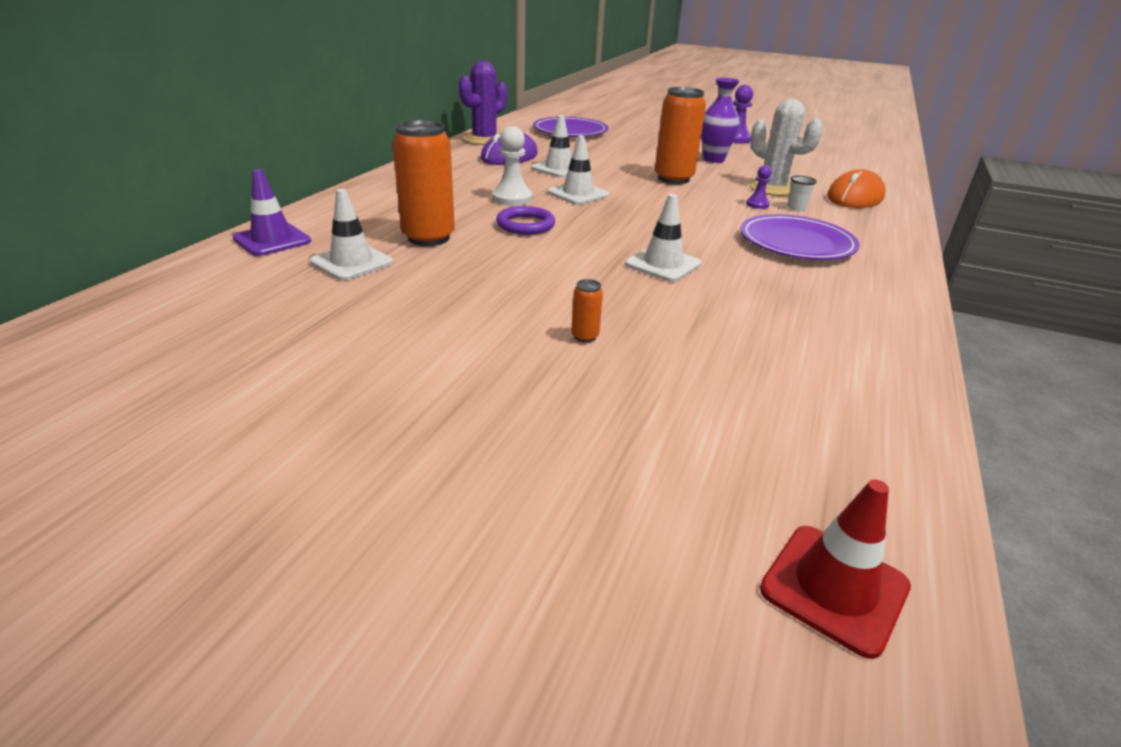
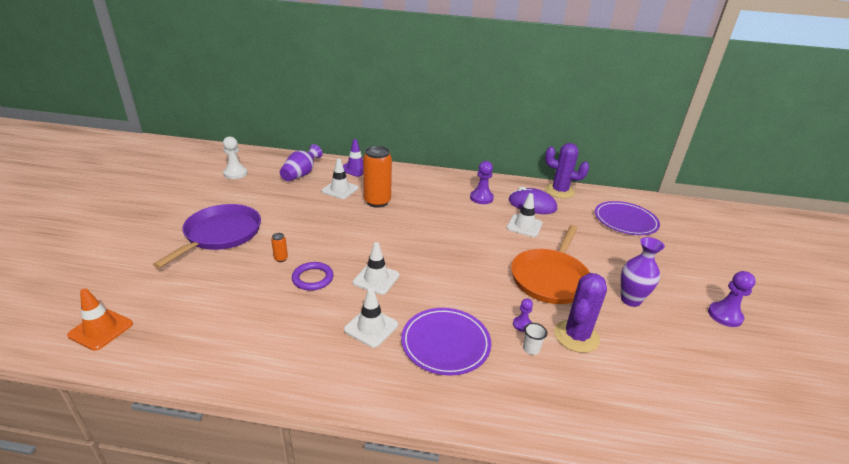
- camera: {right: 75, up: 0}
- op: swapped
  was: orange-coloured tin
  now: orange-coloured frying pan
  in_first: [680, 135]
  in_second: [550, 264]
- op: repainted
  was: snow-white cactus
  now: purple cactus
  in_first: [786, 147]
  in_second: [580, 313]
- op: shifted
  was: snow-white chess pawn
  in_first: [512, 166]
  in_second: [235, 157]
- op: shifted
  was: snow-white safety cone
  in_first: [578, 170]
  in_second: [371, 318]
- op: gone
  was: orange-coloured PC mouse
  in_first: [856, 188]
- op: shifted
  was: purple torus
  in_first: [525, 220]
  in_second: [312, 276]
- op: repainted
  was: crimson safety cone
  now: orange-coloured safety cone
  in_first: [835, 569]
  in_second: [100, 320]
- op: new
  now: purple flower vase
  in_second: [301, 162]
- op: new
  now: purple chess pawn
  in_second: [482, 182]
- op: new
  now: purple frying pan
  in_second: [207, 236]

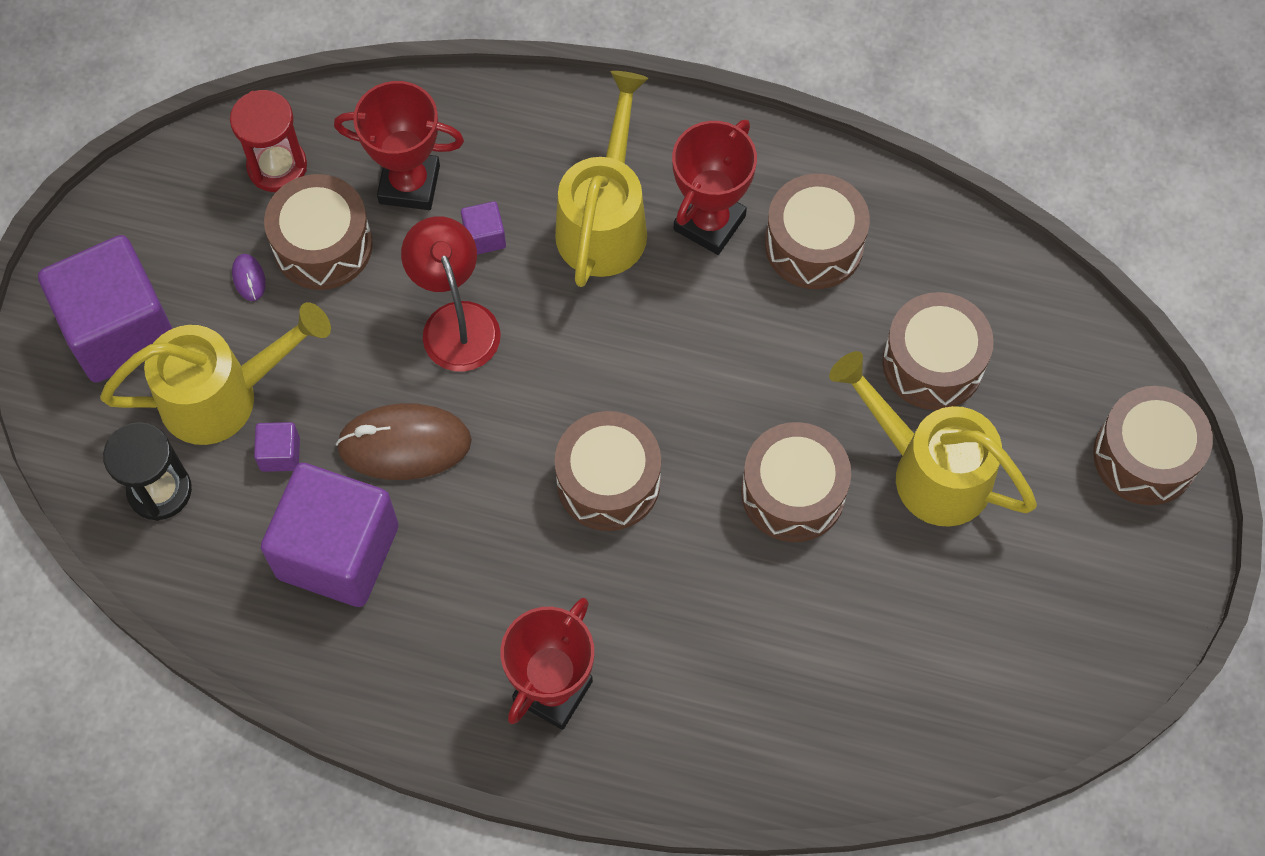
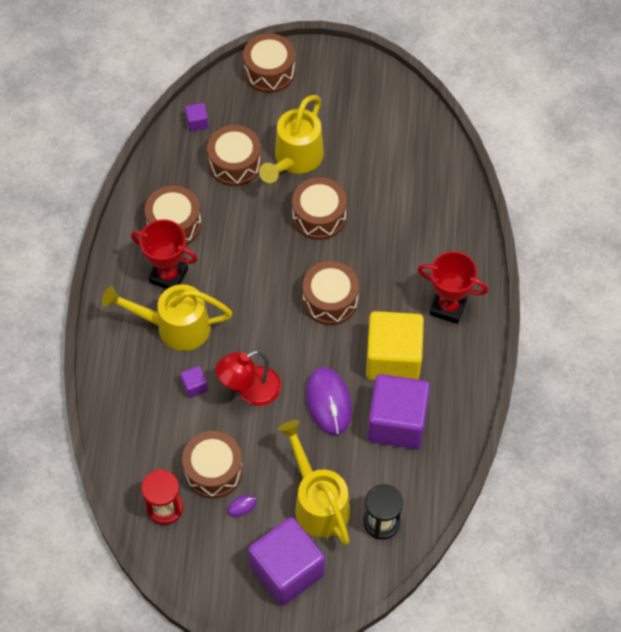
- camera: {right: -100, up: -5}
- op: gone
  was: crimson award cup
  in_first: [399, 145]
- op: repainted
  was: russet PC mouse
  now: purple PC mouse
  in_first: [404, 441]
  in_second: [329, 401]
- op: shifted
  was: purple cube
  in_first: [277, 447]
  in_second: [196, 117]
- op: new
  now: bright yellow cube
  in_second: [395, 345]

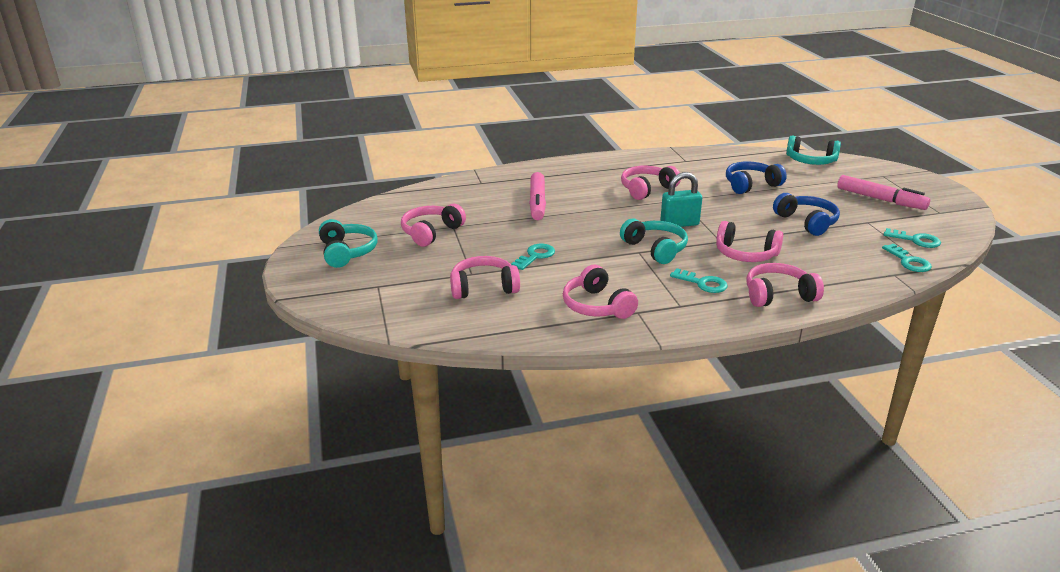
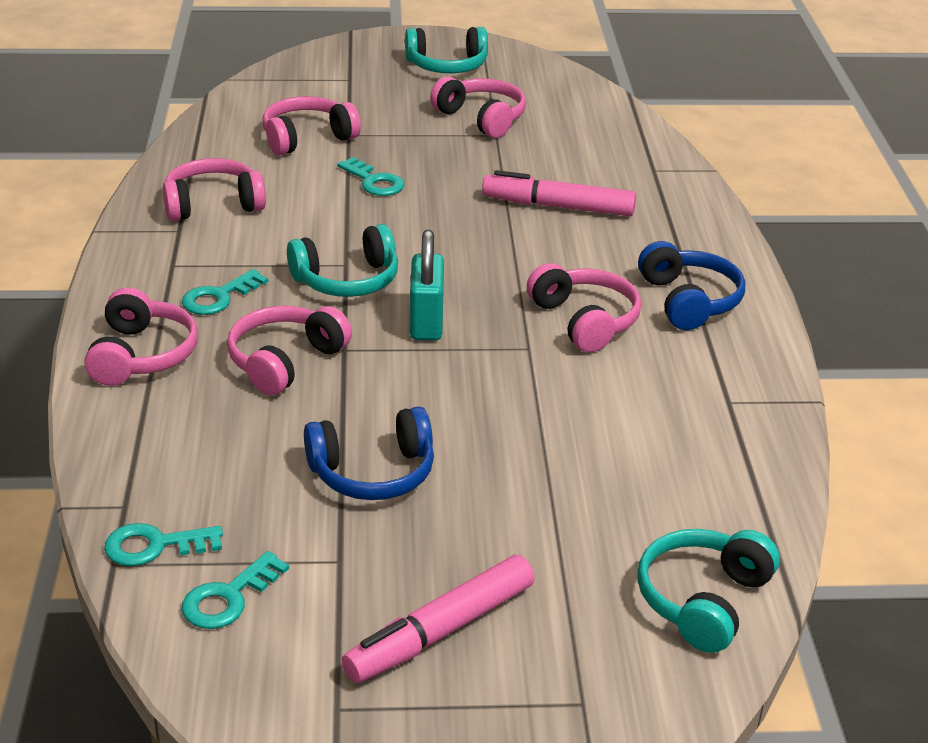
- camera: {right: 100, up: 5}
- op: shifted
  was: royal blue over-ear headphones
  in_first: [756, 178]
  in_second: [691, 285]
- op: rotated
  was: rosy over-ear headphones
  in_first: [485, 277]
  in_second: [312, 125]
  clockwise: -120

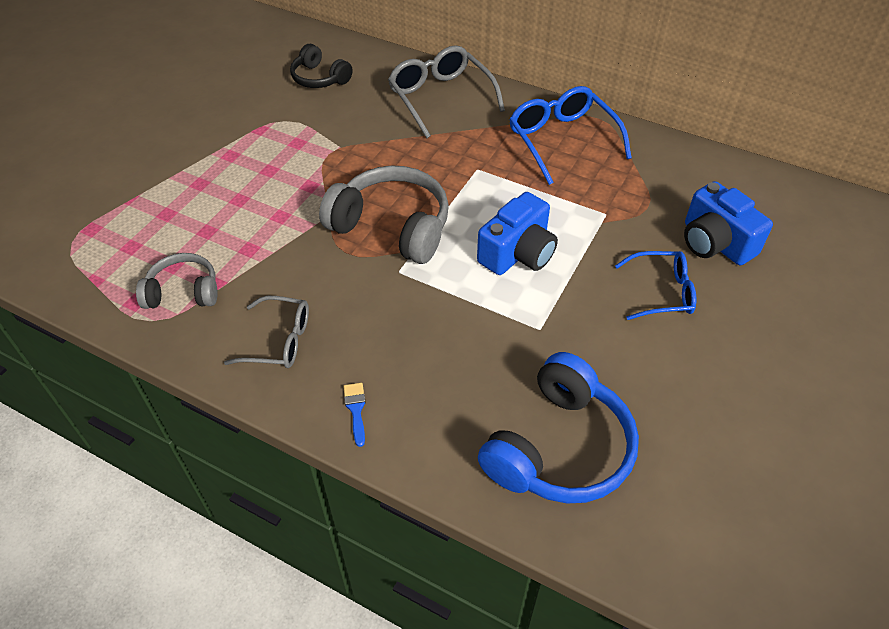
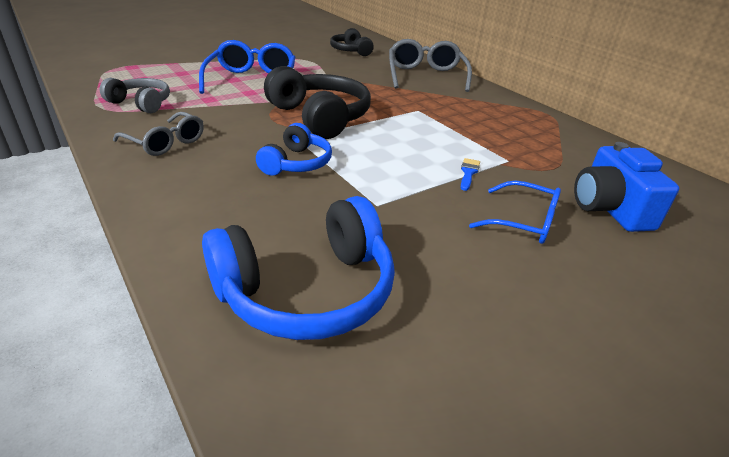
- camera: {right: 25, up: -15}
- op: shifted
  was: royal blue eyeglasses
  in_first: [570, 135]
  in_second: [247, 67]
- op: repainted
  was: grey over-ear headphones
  now: black over-ear headphones
  in_first: [384, 214]
  in_second: [317, 102]
- op: gone
  was: royal blue photo camera
  in_first: [517, 233]
- op: shifted
  was: royal blue paint brush
  in_first: [354, 415]
  in_second: [470, 174]
- op: new
  now: royal blue over-ear headphones
  in_second: [294, 149]

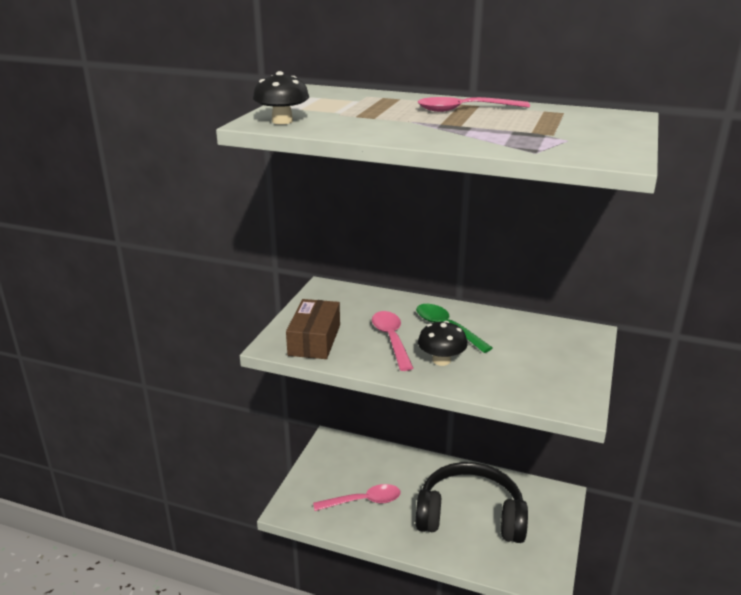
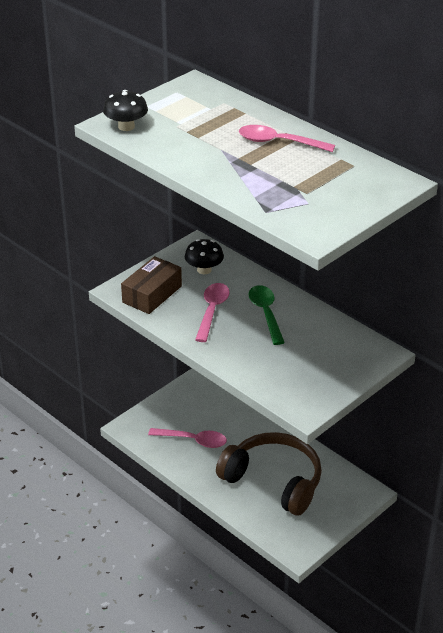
- camera: {right: 25, up: 10}
- op: shifted
  was: black mushroom
  in_first: [443, 343]
  in_second: [204, 256]
- op: repainted
  was: black over-ear headphones
  now: russet over-ear headphones
  in_first: [472, 502]
  in_second: [269, 474]

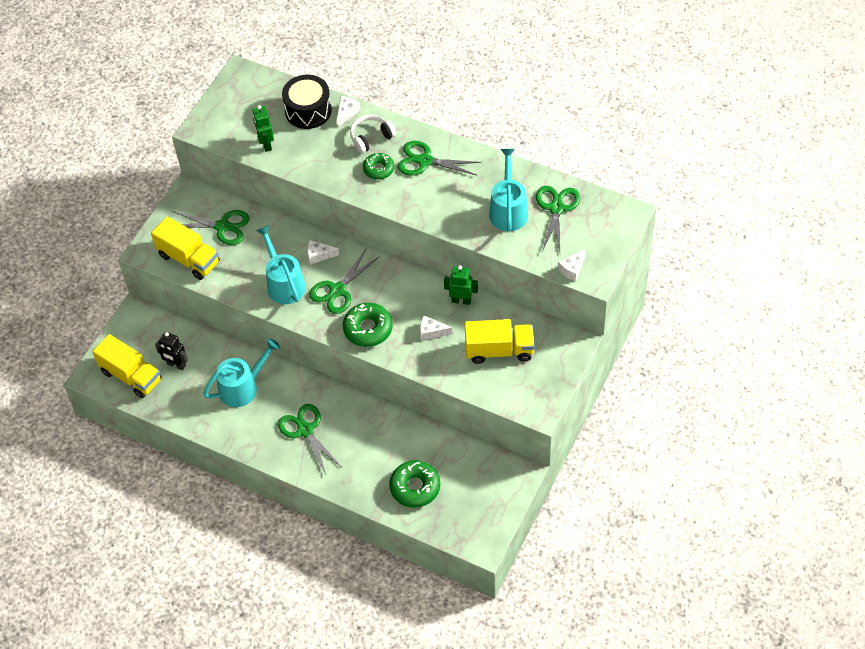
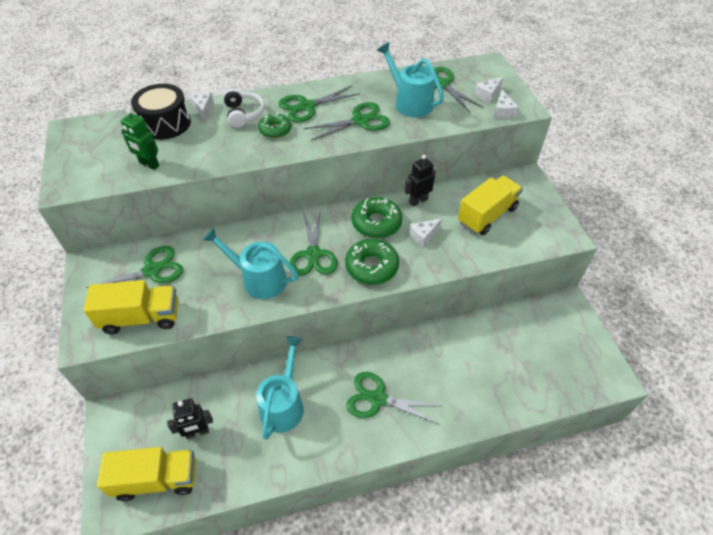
- camera: {right: -45, up: -5}
- op: rotated
  was: snow-white over-ear headphones
  in_first: [373, 134]
  in_second: [244, 108]
  clockwise: 150
- op: shifted
  was: snow-white piece of cheese
  in_first: [323, 252]
  in_second: [488, 90]
- op: repainted
  was: leaf-green robot figure
  now: black robot figure
  in_first: [461, 285]
  in_second: [420, 180]
- op: shifted
  was: leaf-green donut
  in_first: [414, 484]
  in_second: [377, 217]
- op: new
  now: leaf-green pair of scissors
  in_second: [347, 121]

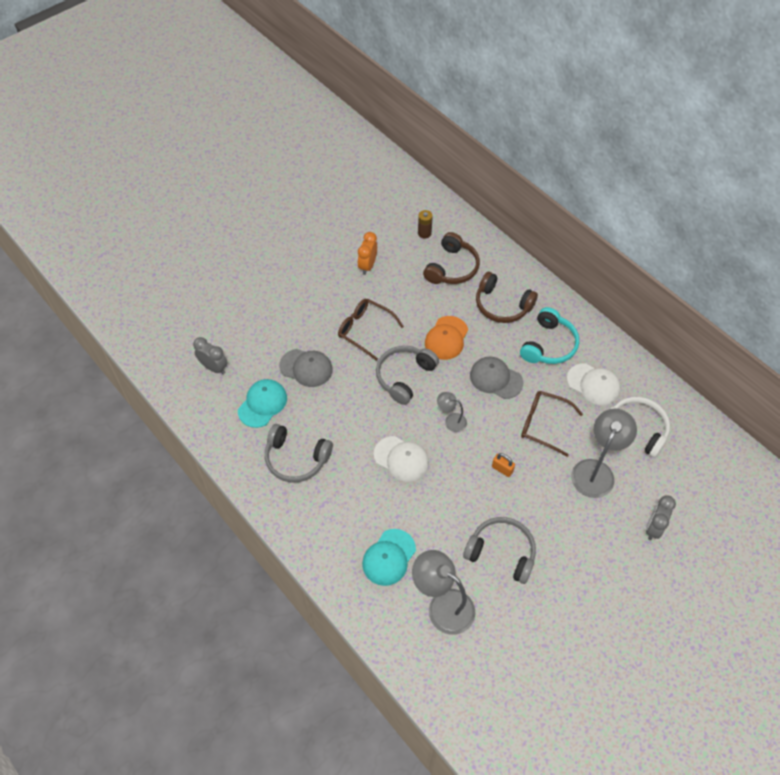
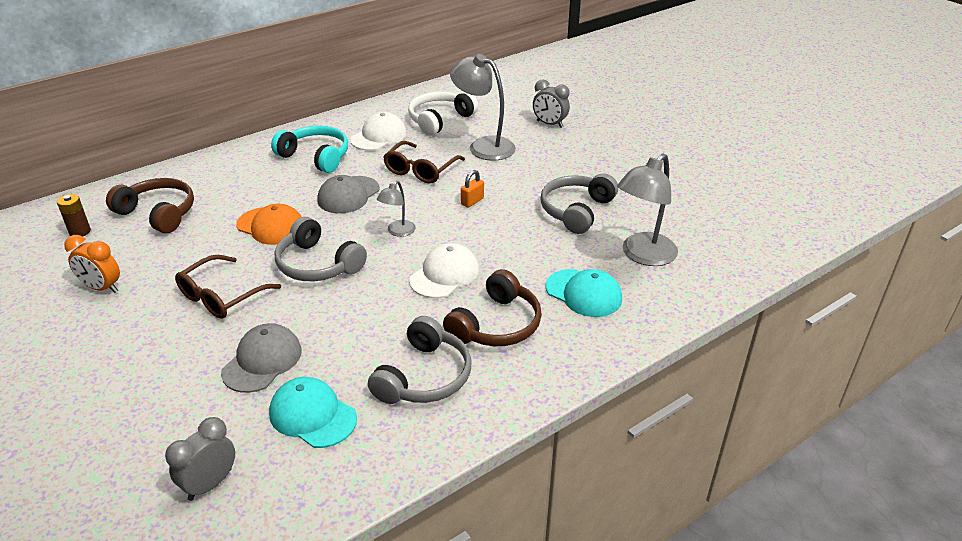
- camera: {right: -85, up: -20}
- op: shifted
  was: russet over-ear headphones
  in_first: [507, 297]
  in_second: [492, 307]

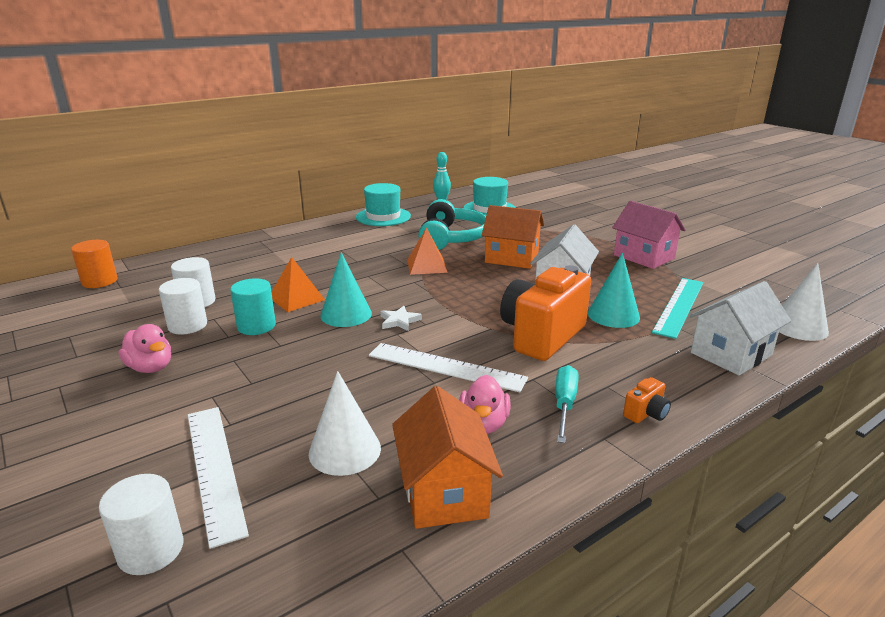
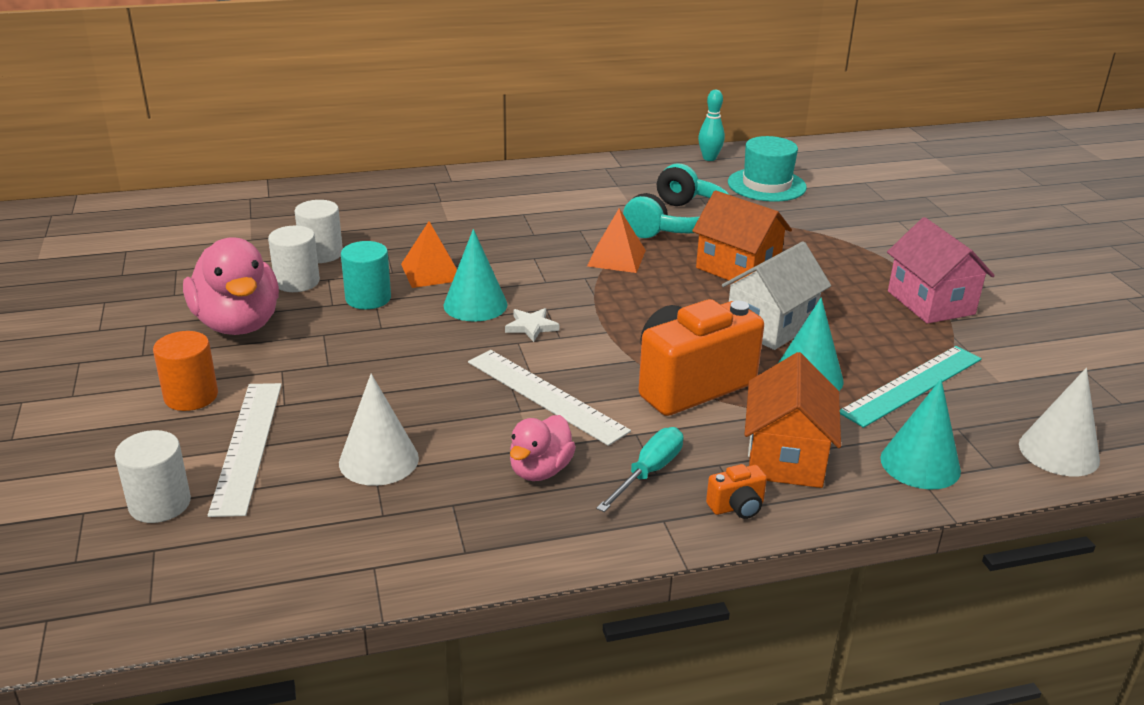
- camera: {right: 20, up: 5}
- op: gone
  was: aqua hat
  in_first: [383, 204]
- op: shifted
  was: orange-coloured cylinder
  in_first: [94, 264]
  in_second: [185, 371]
- op: swapped
  was: snow-white house
  now: aqua cone
  in_first: [740, 328]
  in_second: [920, 434]
- op: scaled
  was: rosy rubber duck
  in_first: [144, 348]
  in_second: [231, 286]
  ratio: 1.77
- op: shifted
  was: orange-coloured house
  in_first: [447, 457]
  in_second: [792, 420]

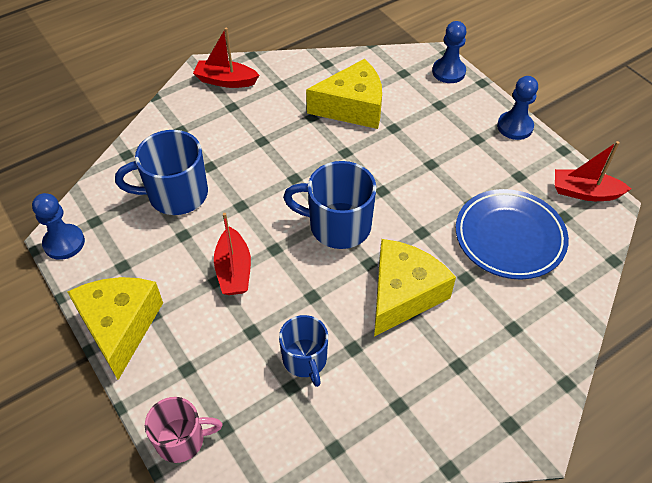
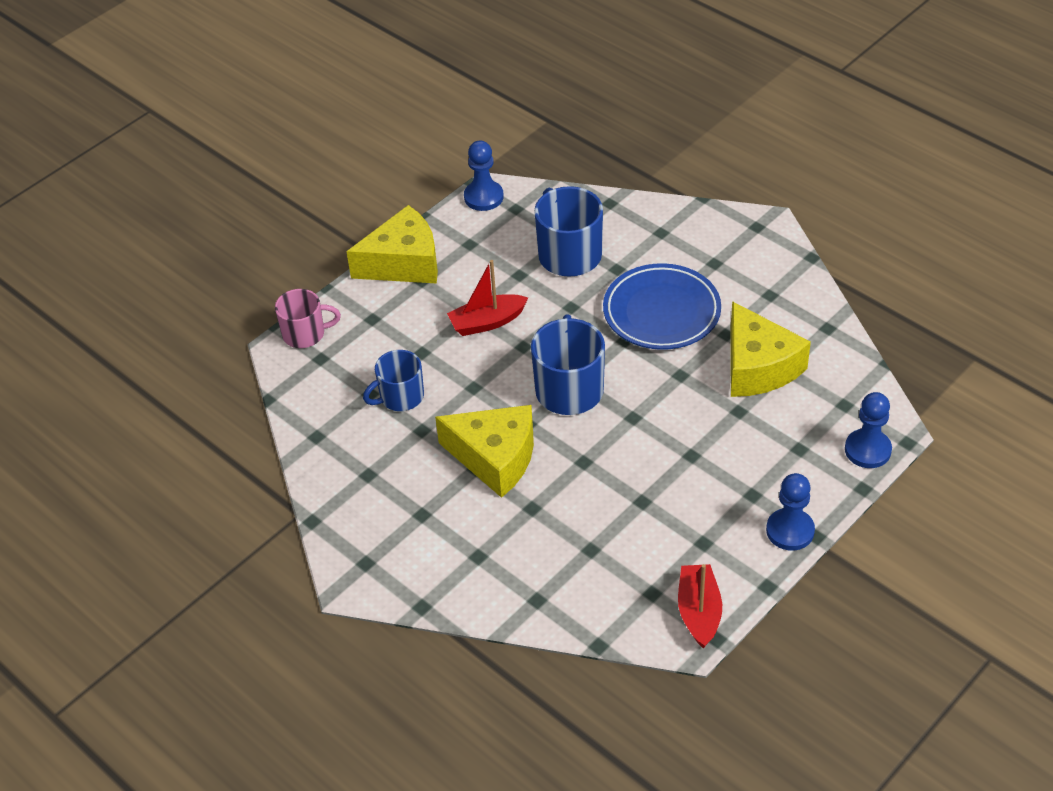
- camera: {right: 80, up: -5}
- op: gone
  was: crimson toy boat
  in_first: [226, 57]
- op: shifted
  was: royal blue dinner plate
  in_first: [512, 234]
  in_second: [662, 306]
- op: rotated
  was: rosy mug
  in_first: [183, 430]
  in_second: [308, 318]
  clockwise: -75

